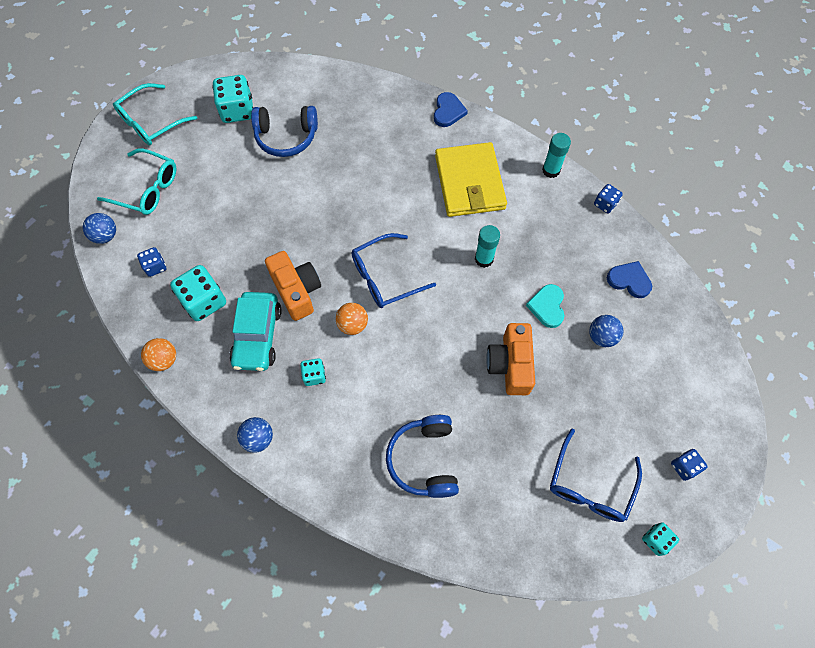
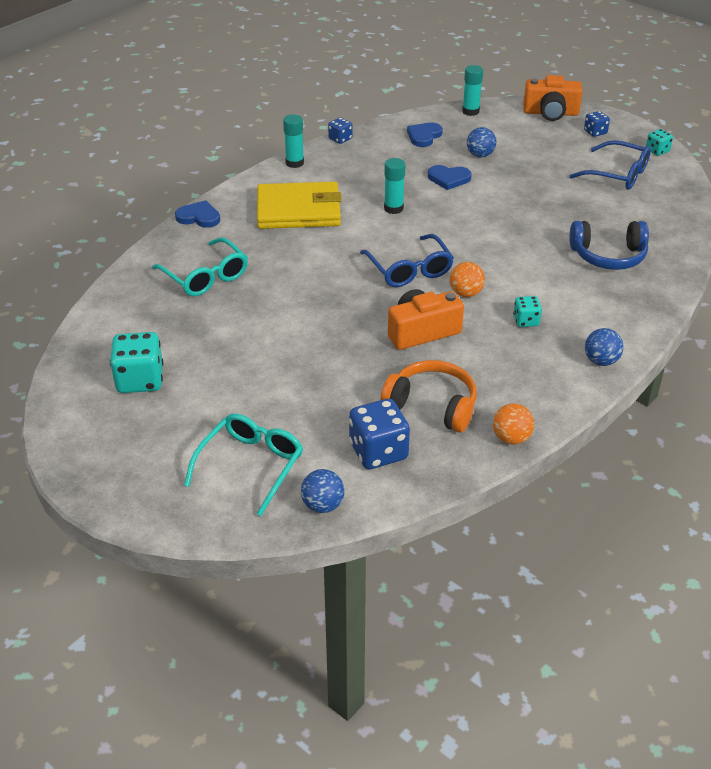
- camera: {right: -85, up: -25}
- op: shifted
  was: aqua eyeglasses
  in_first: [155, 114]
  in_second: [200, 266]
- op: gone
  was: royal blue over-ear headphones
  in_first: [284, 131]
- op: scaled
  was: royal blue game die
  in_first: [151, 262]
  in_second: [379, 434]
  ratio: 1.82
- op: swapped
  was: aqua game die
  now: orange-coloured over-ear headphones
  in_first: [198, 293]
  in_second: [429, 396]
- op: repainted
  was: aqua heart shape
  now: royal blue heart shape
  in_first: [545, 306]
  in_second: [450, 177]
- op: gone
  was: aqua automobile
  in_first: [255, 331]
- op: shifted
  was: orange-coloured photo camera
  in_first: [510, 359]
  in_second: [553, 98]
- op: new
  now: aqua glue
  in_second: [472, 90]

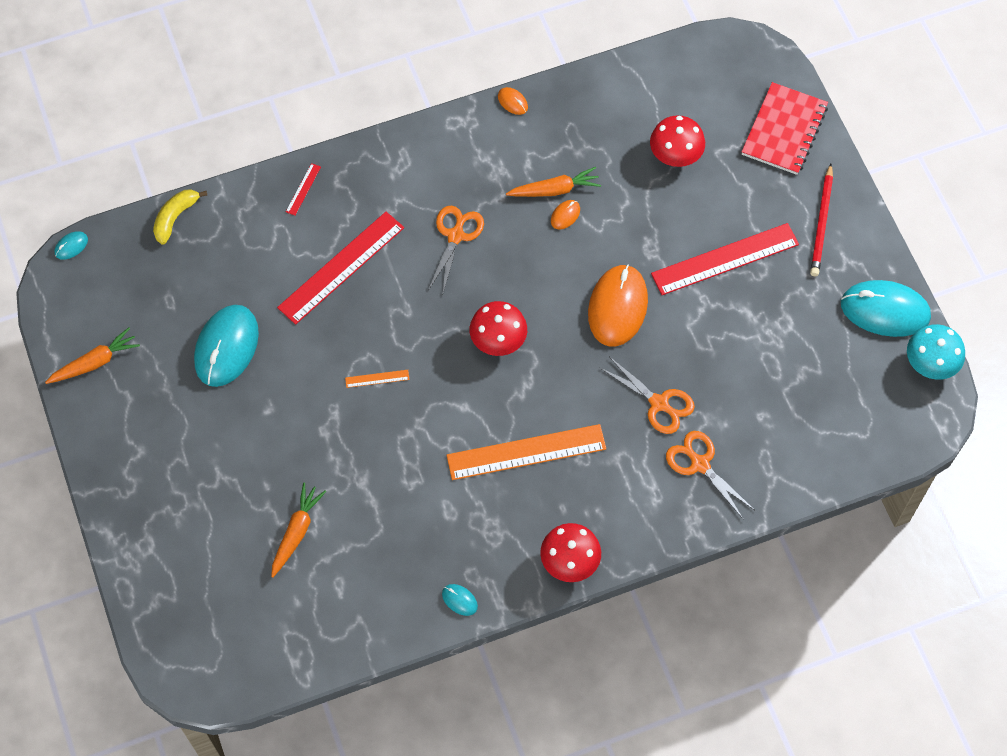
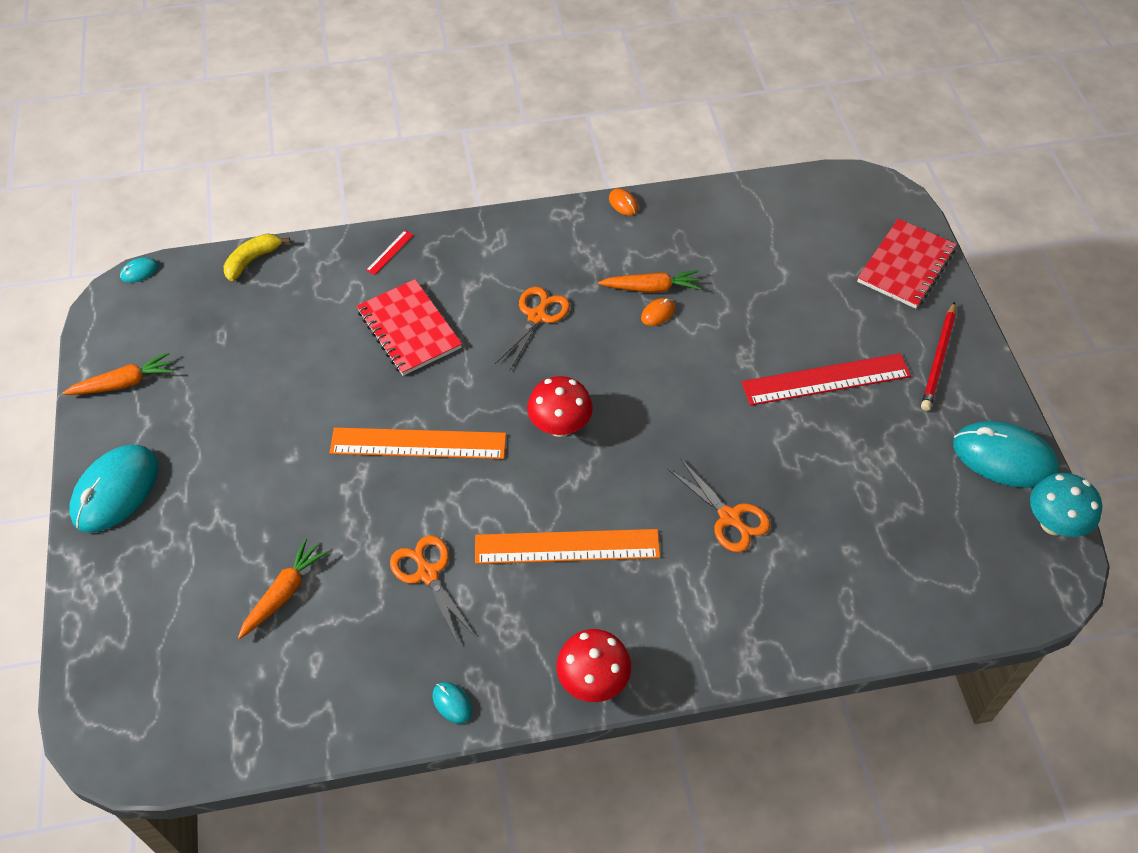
- camera: {right: 10, up: -10}
- op: gone
  was: crimson mushroom
  in_first: [677, 141]
- op: swapped
  was: crimson straightedge
  now: crimson exercise book
  in_first: [340, 268]
  in_second: [409, 327]
- op: gone
  was: orange-coloured PC mouse
  in_first: [618, 305]
- op: shifted
  was: aqua PC mouse
  in_first: [226, 346]
  in_second: [113, 489]
- op: scaled
  was: orange-coloured straightedge
  in_first: [377, 379]
  in_second: [417, 443]
  ratio: 2.44
- op: shifted
  was: orange-coloured pair of scissors
  in_first: [710, 475]
  in_second: [432, 589]

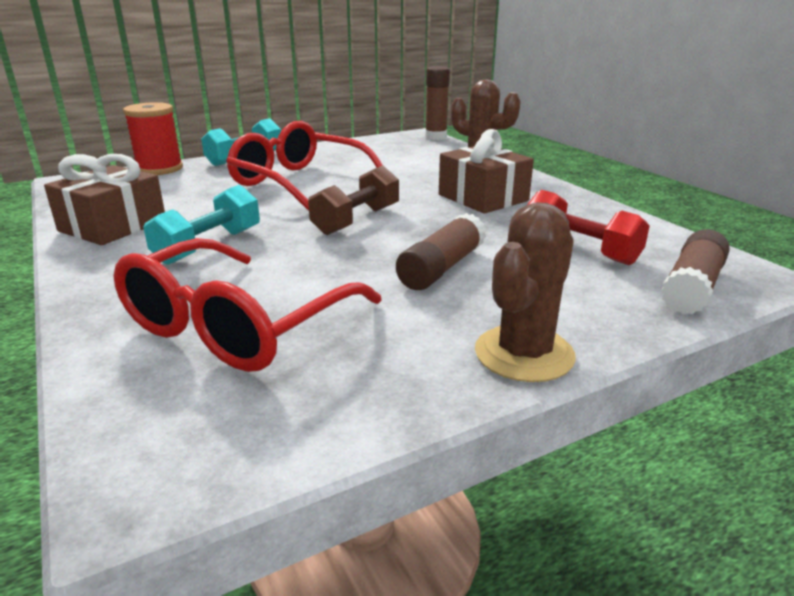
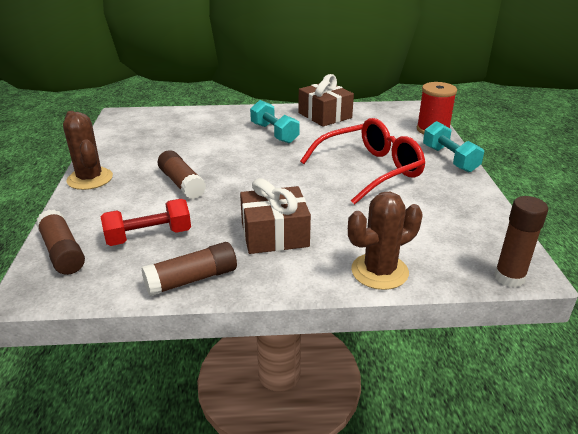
- camera: {right: 115, up: 5}
- op: gone
  was: russet free weight
  in_first: [353, 200]
- op: gone
  was: crimson eyeglasses
  in_first: [248, 305]
- op: new
  now: russet glue
  in_second: [189, 269]

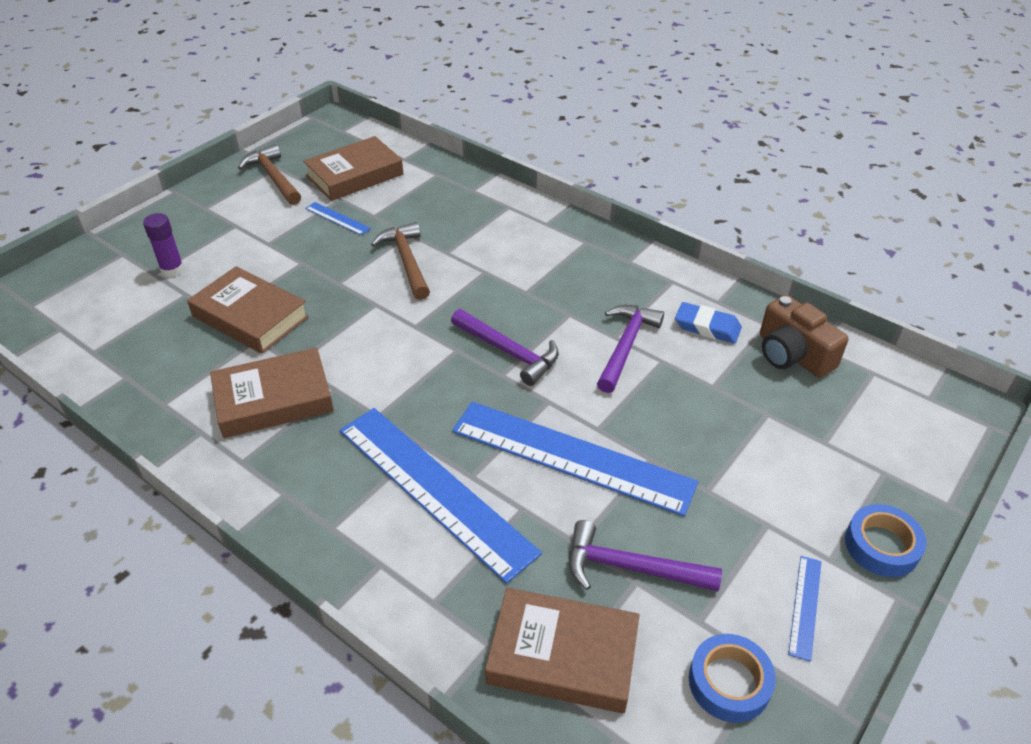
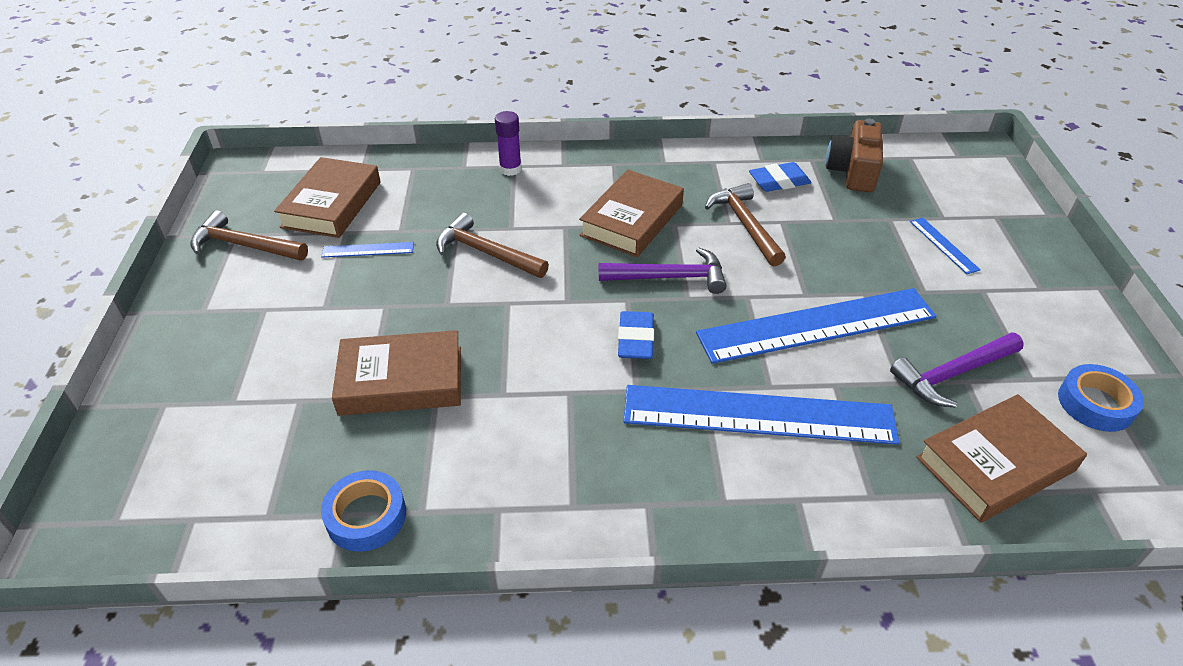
- camera: {right: -40, up: 0}
- op: shifted
  was: purple glue
  in_first: [163, 245]
  in_second: [508, 143]
- op: rotated
  was: russet photo camera
  in_first: [804, 336]
  in_second: [854, 155]
  clockwise: 90
- op: repainted
  was: purple hammer
  now: russet hammer
  in_first: [630, 349]
  in_second: [745, 225]
- op: shifted
  was: russet book
  in_first: [272, 392]
  in_second: [631, 213]
- op: shifted
  was: royal blue sticky tape
  in_first: [886, 540]
  in_second: [363, 511]
- op: shifted
  was: royal blue straightedge
  in_first: [805, 608]
  in_second: [945, 245]
- op: new
  now: royal blue pencil eraser
  in_second: [636, 335]

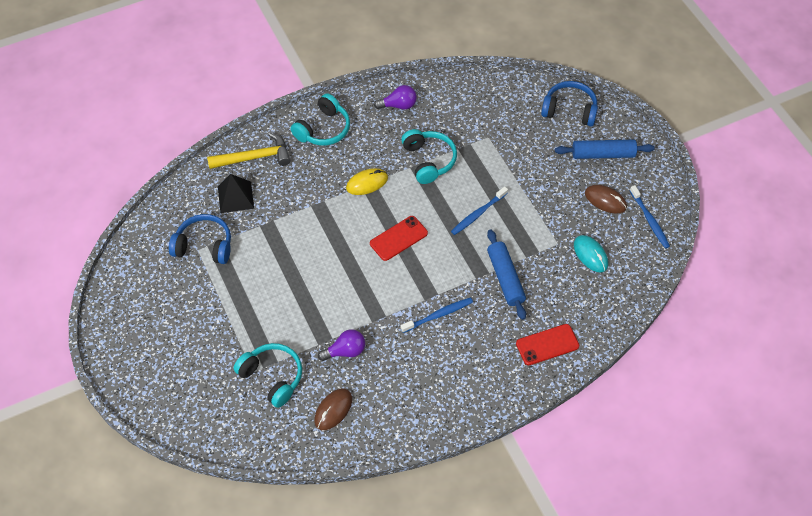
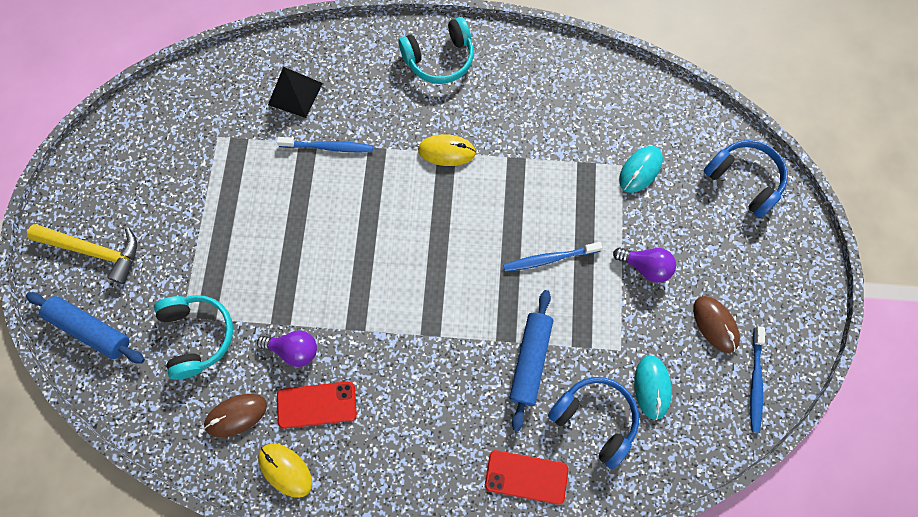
- camera: {right: 30, up: 15}
- op: shifted
  was: purple lightbulb
  in_first: [395, 97]
  in_second: [644, 265]
- op: gone
  was: aqua over-ear headphones
  in_first: [429, 156]
- op: shifted
  was: bright yellow hammer
  in_first: [248, 150]
  in_second: [82, 254]
- op: shifted
  was: royal blue rolling pin
  in_first: [605, 149]
  in_second: [85, 328]
- op: shifted
  was: royal blue over-ear headphones
  in_first: [200, 239]
  in_second: [593, 423]
- op: shifted
  was: crimson mobile phone
  in_first: [399, 238]
  in_second: [317, 405]
- op: shifted
  was: royal blue toothbrush
  in_first: [437, 315]
  in_second: [325, 144]
- op: new
  now: aqua PC mouse
  in_second: [641, 169]
- op: new
  now: bright yellow PC mouse
  in_second: [285, 470]

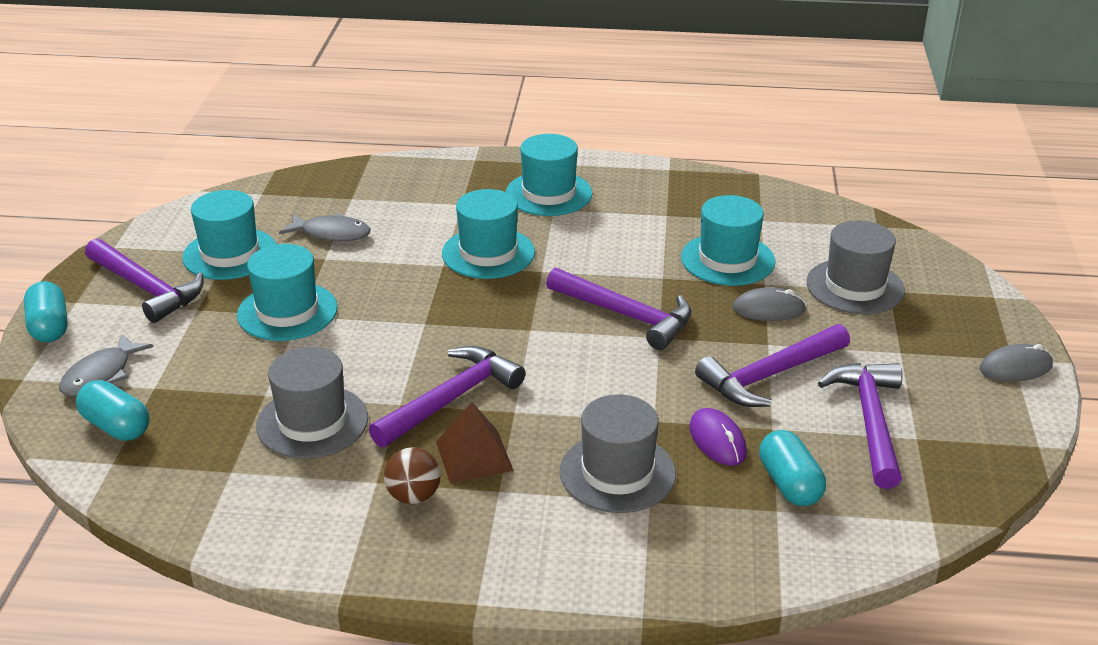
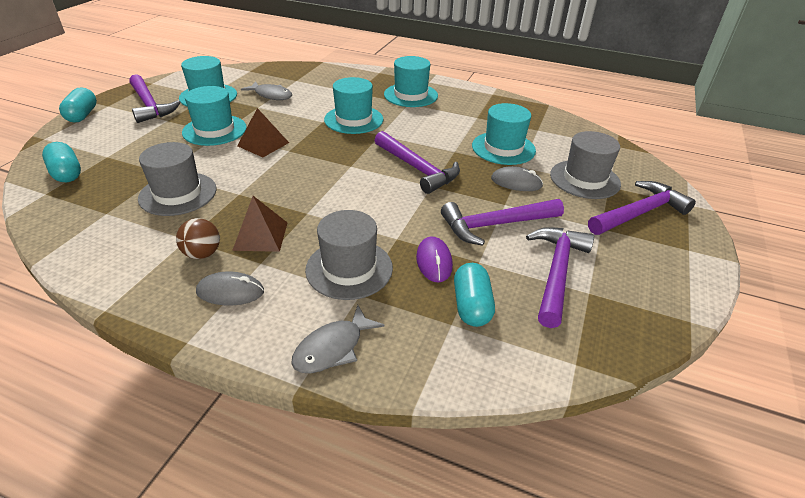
- camera: {right: 15, up: 5}
- op: shifted
  was: grey toy fish
  in_first: [106, 365]
  in_second: [338, 339]
- op: shifted
  was: grey PC mouse
  in_first: [1016, 363]
  in_second: [230, 288]
- op: shifted
  was: purple hammer
  in_first: [447, 397]
  in_second: [642, 208]
- op: new
  now: russet solid pyramid
  in_second: [263, 132]

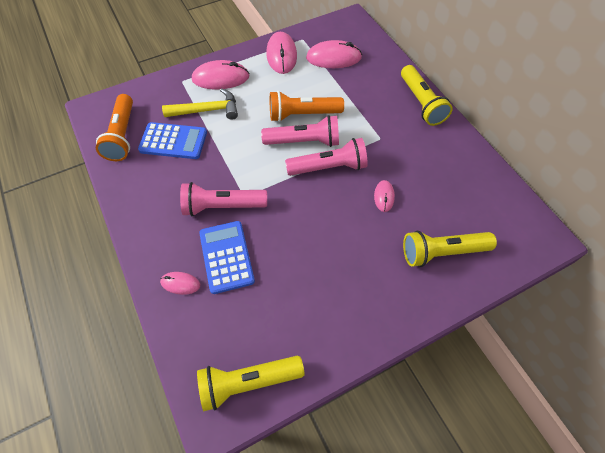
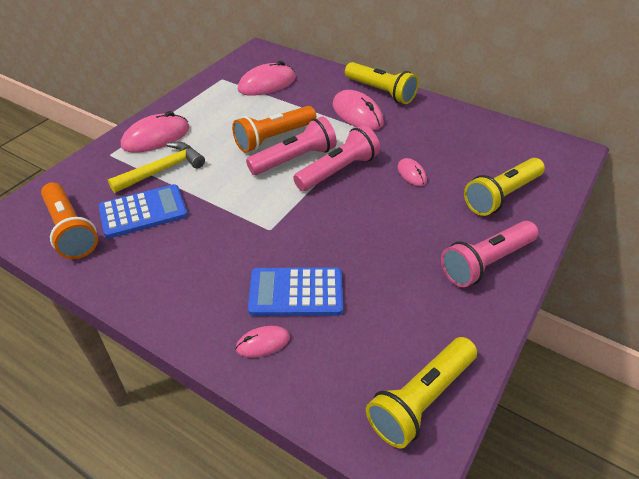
- camera: {right: -30, up: -15}
- op: shifted
  was: rosy PC mouse
  in_first: [281, 53]
  in_second: [358, 110]
- op: shifted
  was: rosy pocket torch
  in_first: [223, 199]
  in_second: [489, 254]
- op: rotated
  was: royal blue pocket calculator
  in_first: [227, 257]
  in_second: [295, 291]
  clockwise: -45

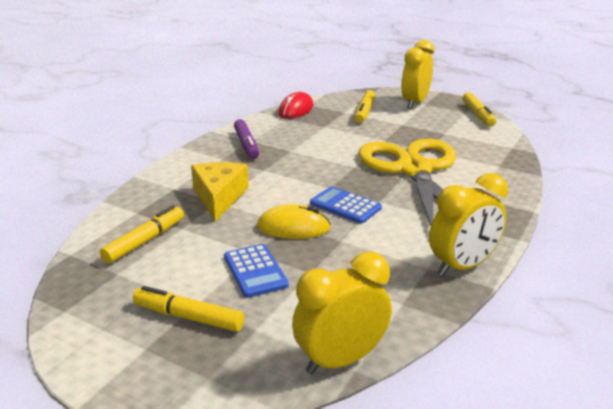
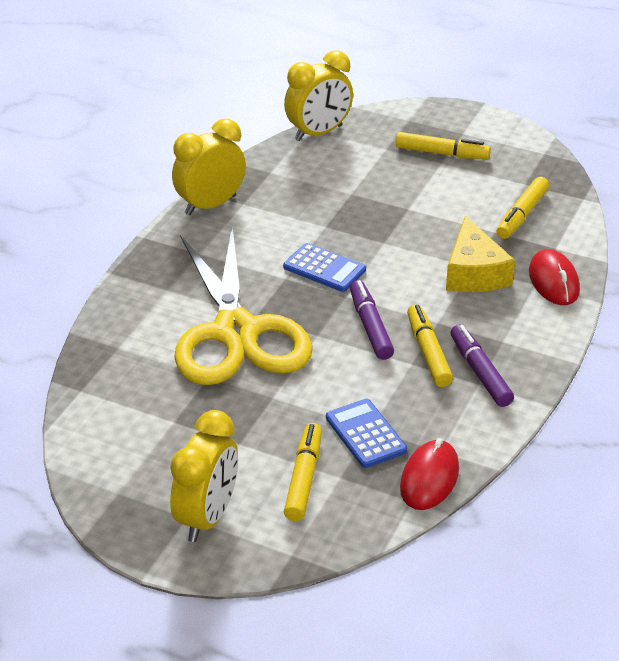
- camera: {right: 175, up: 10}
- op: shifted
  was: bright yellow marker
  in_first: [479, 109]
  in_second: [430, 345]
- op: gone
  was: bright yellow PC mouse
  in_first: [294, 221]
- op: shifted
  was: royal blue pocket calculator
  in_first: [256, 271]
  in_second: [366, 433]
- op: new
  now: crimson PC mouse
  in_second: [554, 277]
- op: new
  now: purple marker
  in_second: [372, 320]

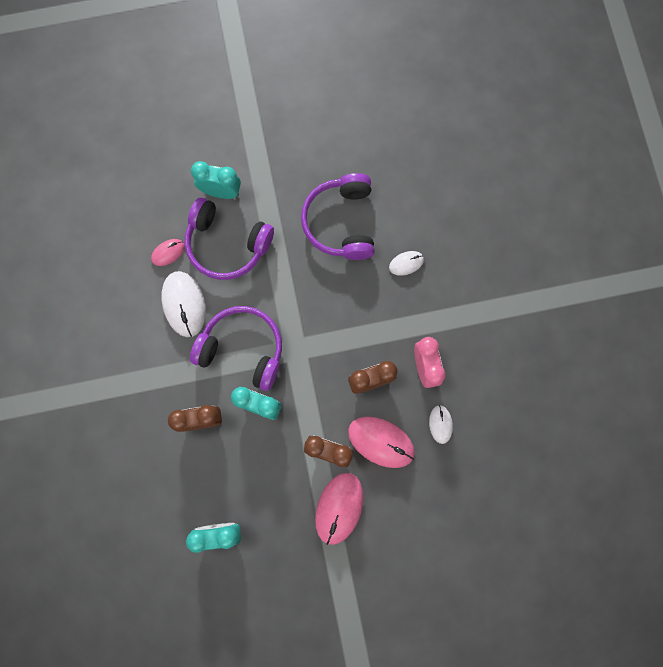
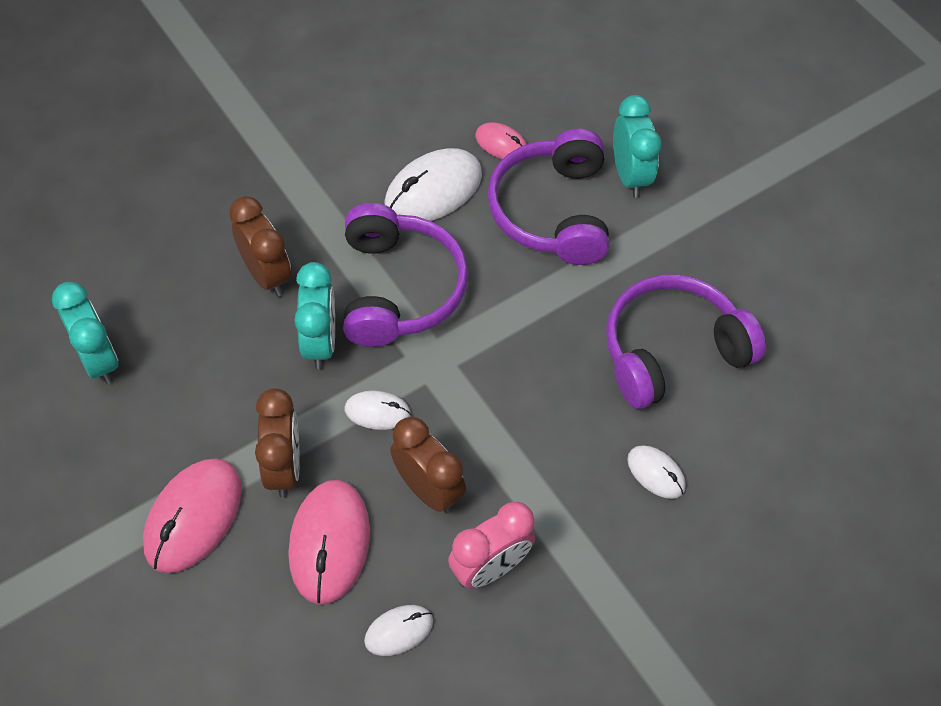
- camera: {right: 65, up: -20}
- op: rotated
  was: rosy PC mouse
  in_first: [339, 509]
  in_second: [192, 515]
  clockwise: -60
- op: new
  now: snow-white PC mouse
  in_second: [378, 410]

